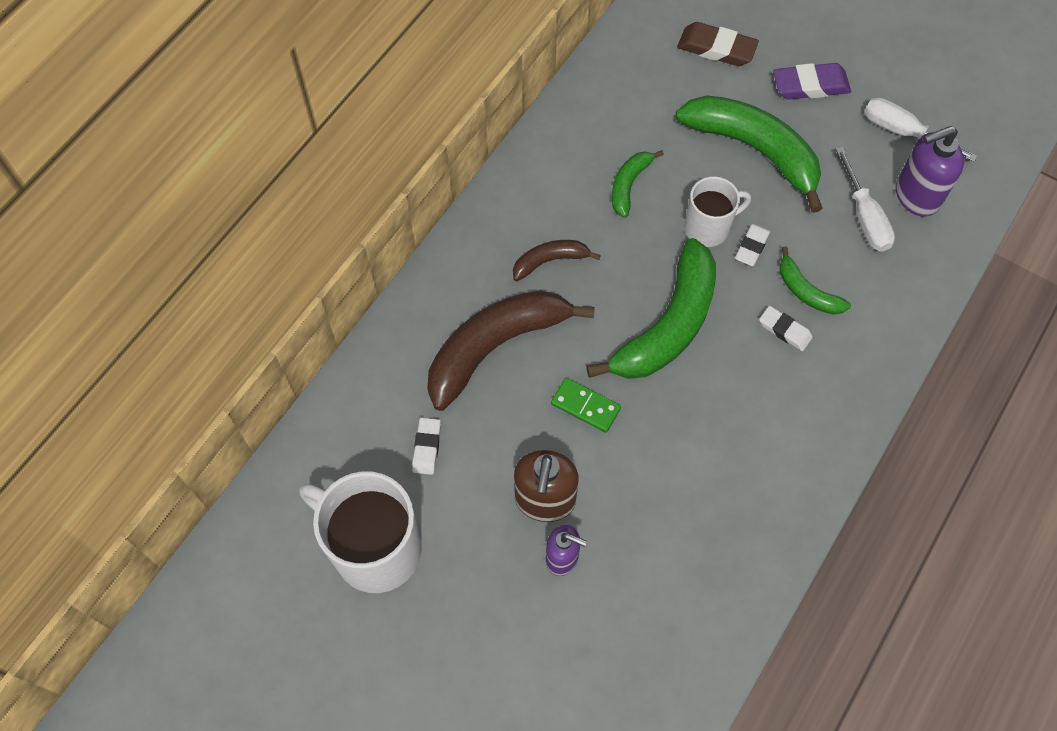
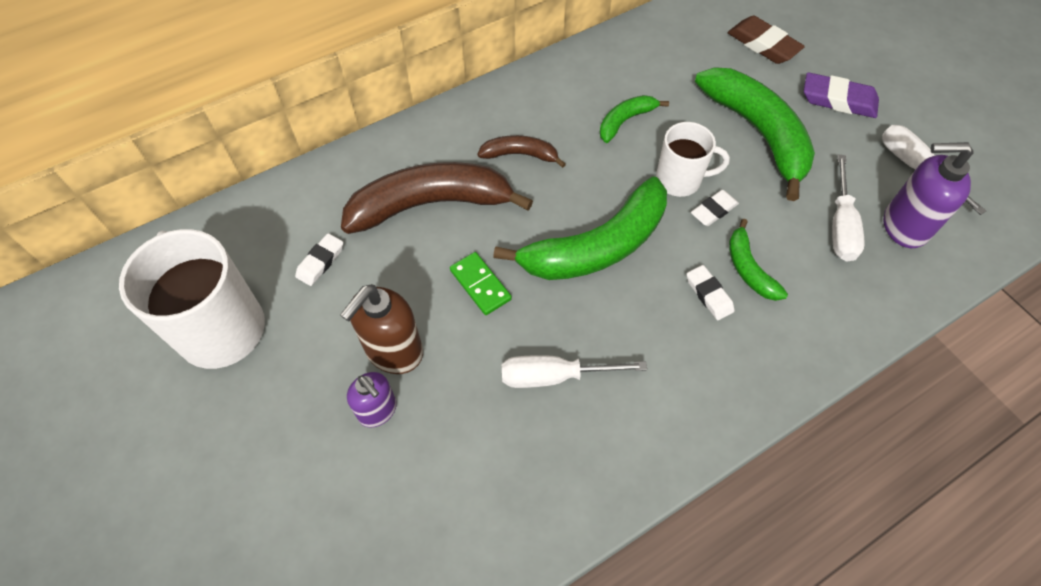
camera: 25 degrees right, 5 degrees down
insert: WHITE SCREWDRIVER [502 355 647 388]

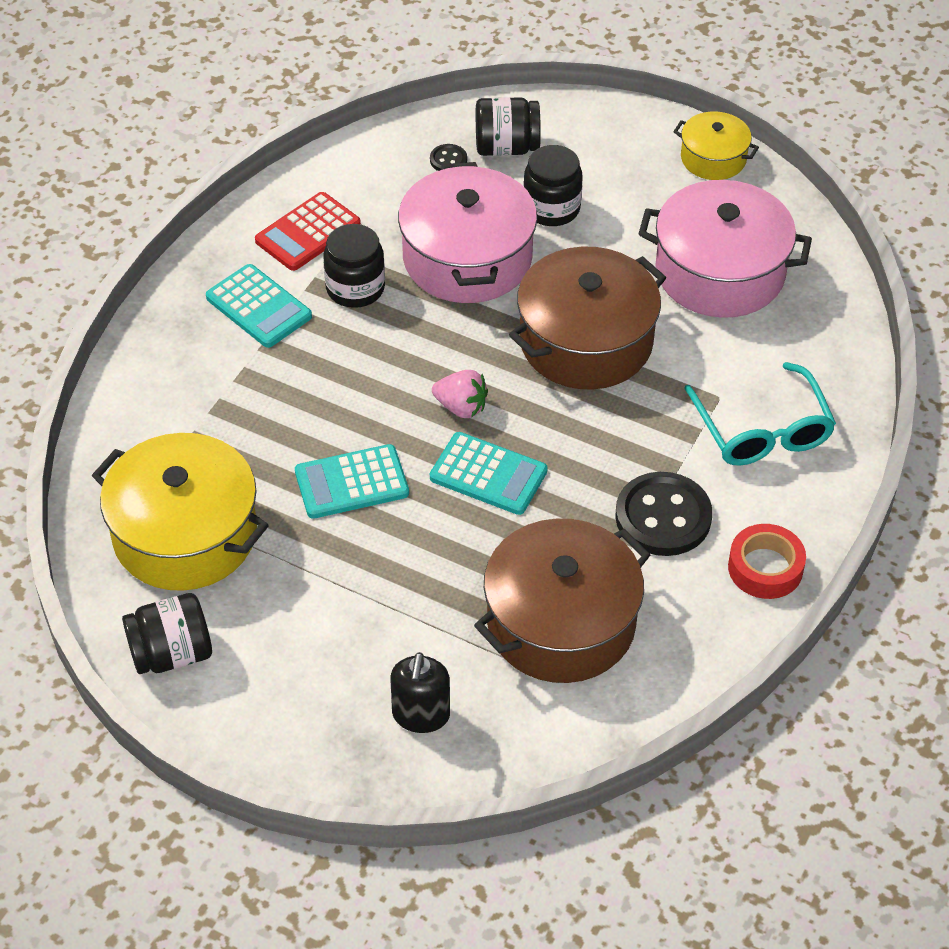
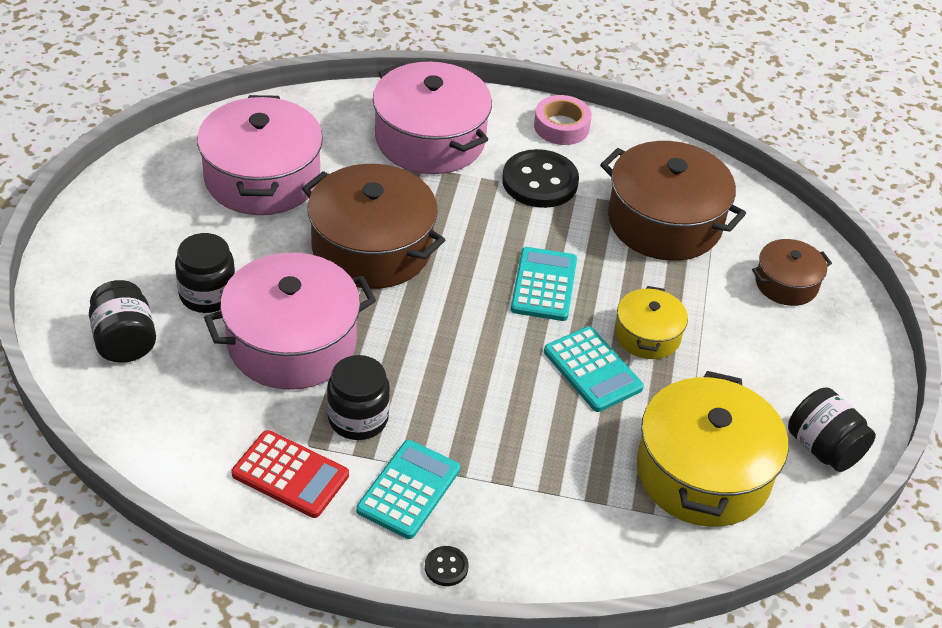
camera: 110 degrees left, 5 degrees down
delete: PINK STRAWBERRY [432 370 488 418]
move: BLACK BUTTON [430 144 467 171] to [425 546 469 586]; YELLOW POT [673 112 759 180] to [615 286 688 359]
replace: TURQUOISE GLASSES [684 362 836 466] to PINK POT [373 62 492 174]; BLACK SOAP DISPENSER [390 652 450 733] to BROWN POT [752 239 832 306]
recolor: RED TAPE [728 524 806 599] to PINK TAPE [534 95 592 145]

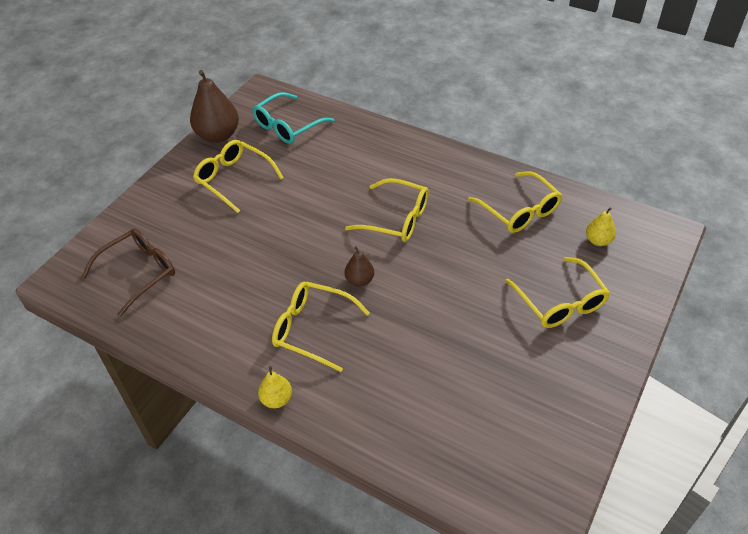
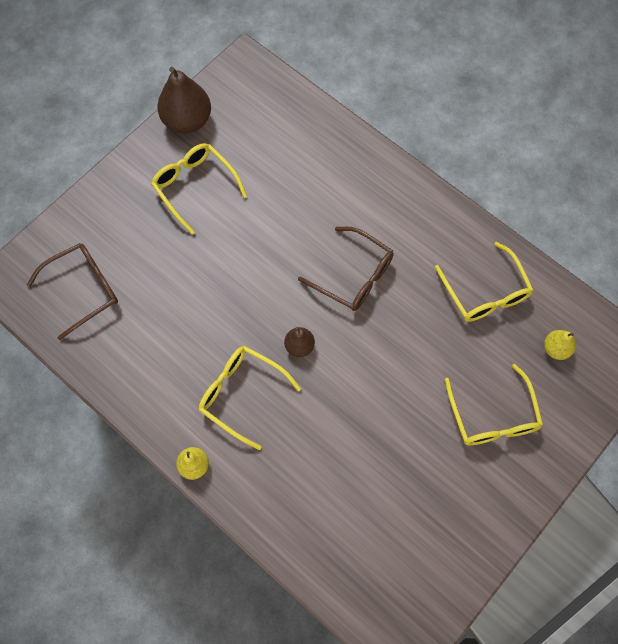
camera: 10 degrees right, 20 degrees up
delete: TURQUOISE GLASSES [252 92 334 144]
recolor: YELLOW GLASSES [345 178 429 242] to BROWN GLASSES [298 227 394 311]

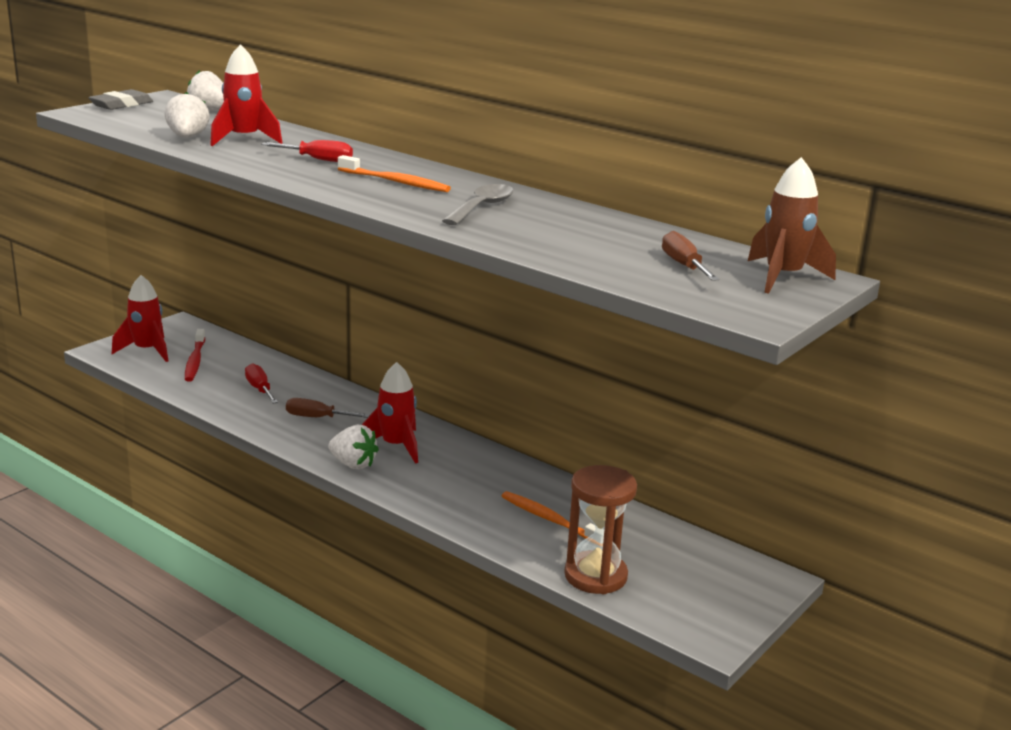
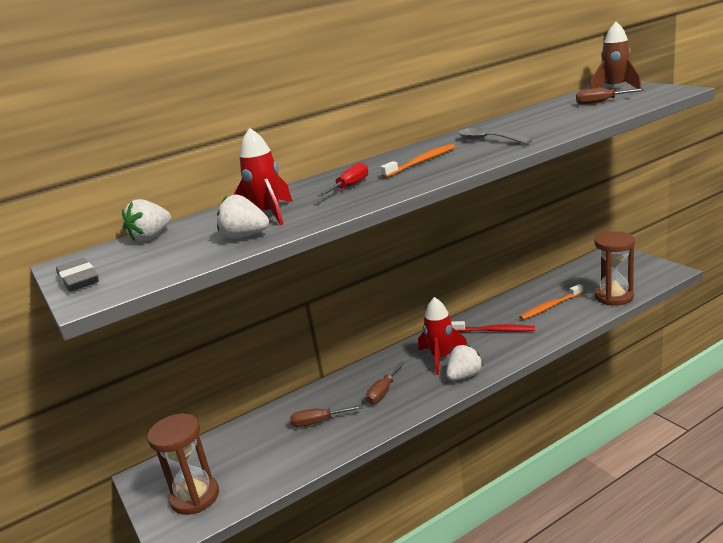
camera: 65 degrees left, 0 degrees up
move: RED TOOTHBRUSH [185 329 205 382] to [451 321 535 332]
replace: RED ROCKET [112 275 169 362] to BROWN HOURGLASS [147 414 219 515]
recolor: RED SCREWDRIVER [245 363 278 403] to BROWN SCREWDRIVER [290 405 363 427]

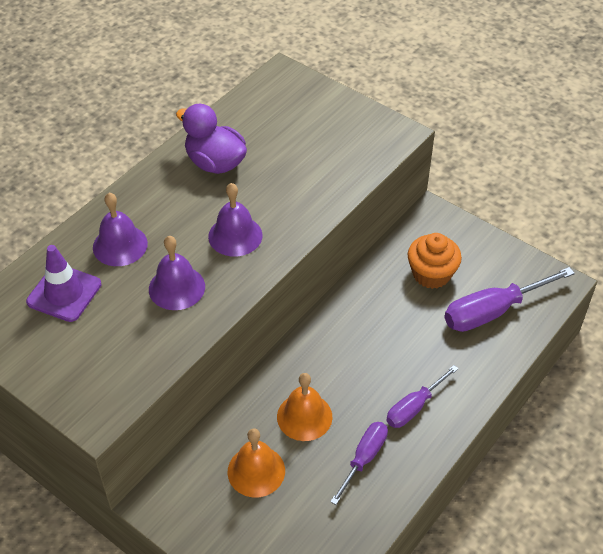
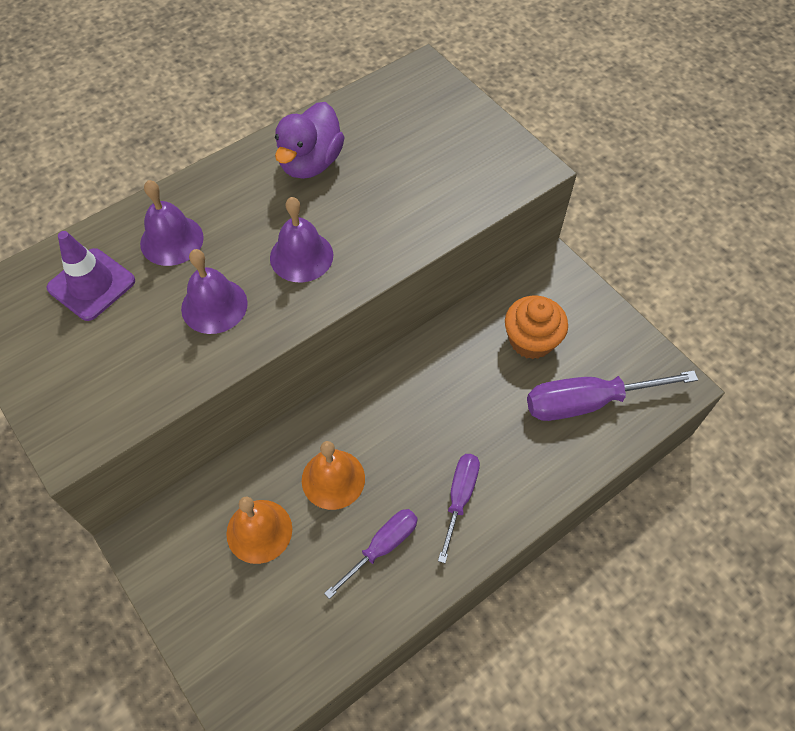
camera: 15 degrees right, 10 degrees up
rotate: PURPLE DUCK [176 104 247 174] = [275 102 344 179] 120 degrees counterclockwise; PURPLE SCREWDRIVER [386 365 459 428] = [438 454 480 563] 135 degrees clockwise

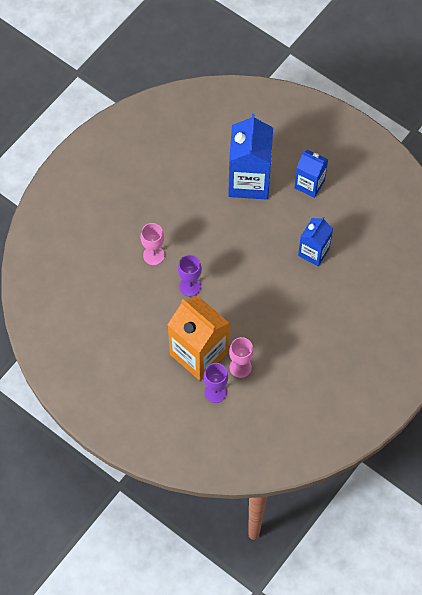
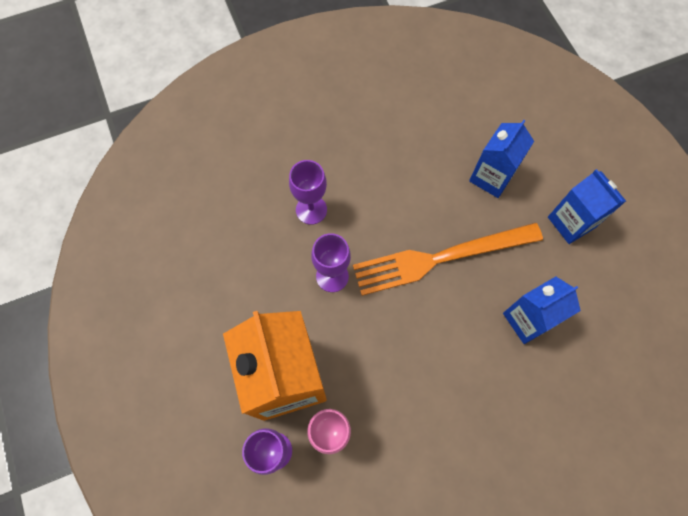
camera: 30 degrees right, 5 degrees up
insert: ORANGE FORK [353 223 543 296]
recolor: PINK GOBLET [140 223 165 265] to PURPLE GOBLET [289 160 327 225]
resize: BLUE CARTON [228 114 273 200] = [469 120 534 198] x0.58

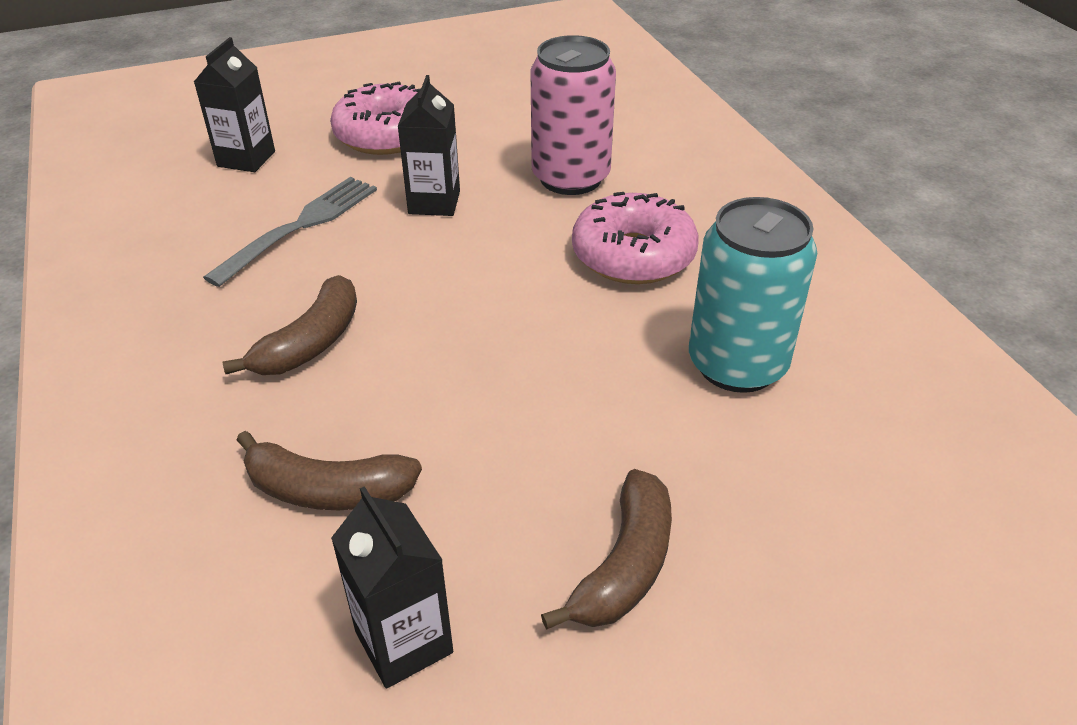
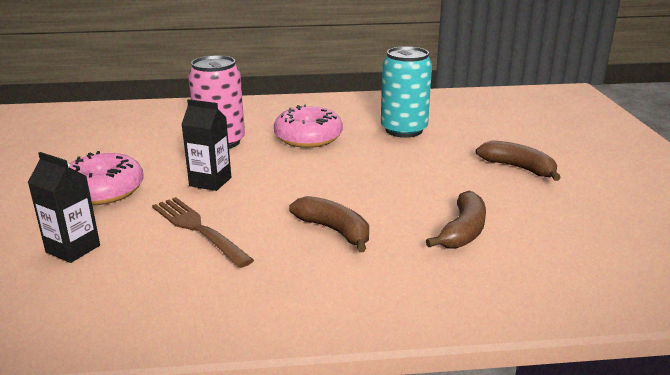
camera: 75 degrees left, 15 degrees down
delete: BLACK CARTON [331 486 453 689]
recolor: GREY FORK [203 177 377 287] to BROWN FORK [152 197 254 268]

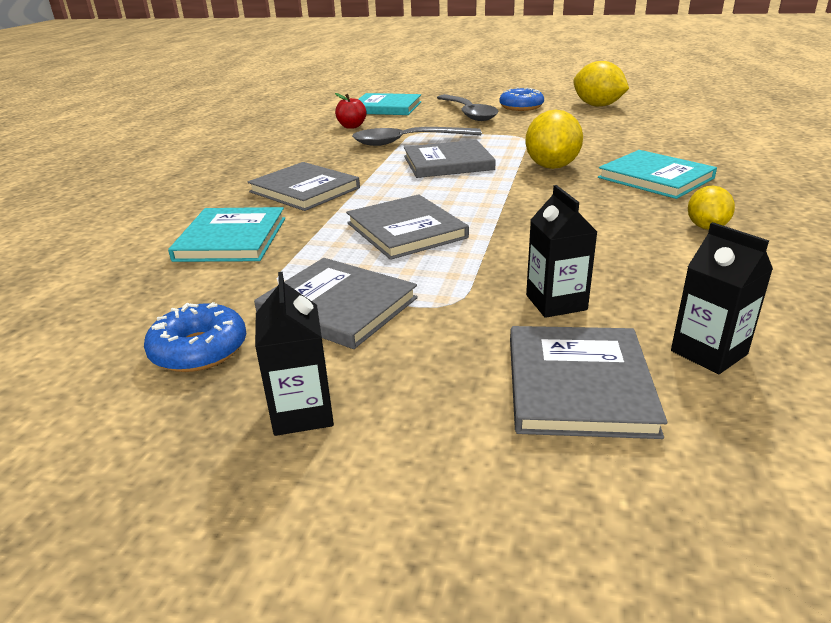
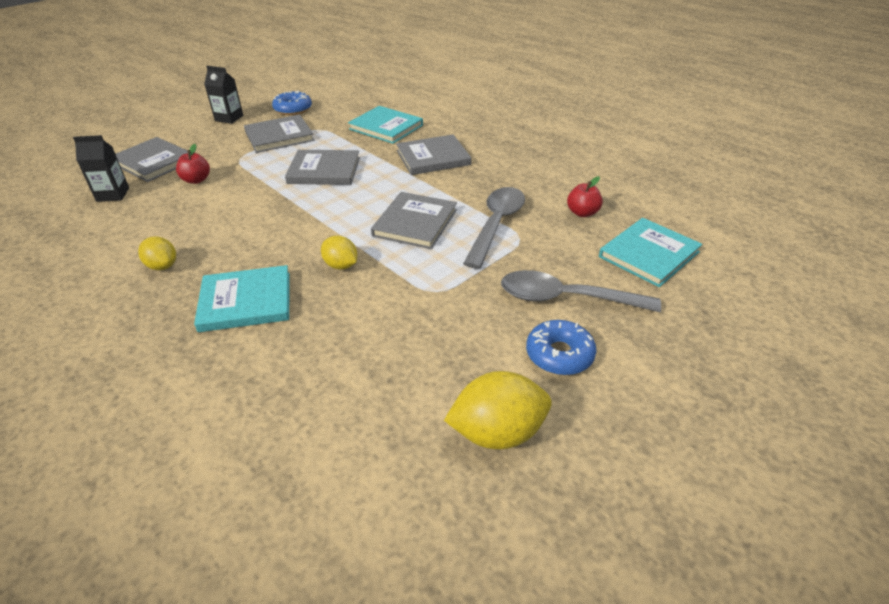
camera: 120 degrees right, 10 degrees up
replace: BLACK CARTON [526 185 597 318] to RED APPLE [176 144 210 184]
resize: YELLOW LEMON [525 110 583 169] = [321 236 357 270] x0.60

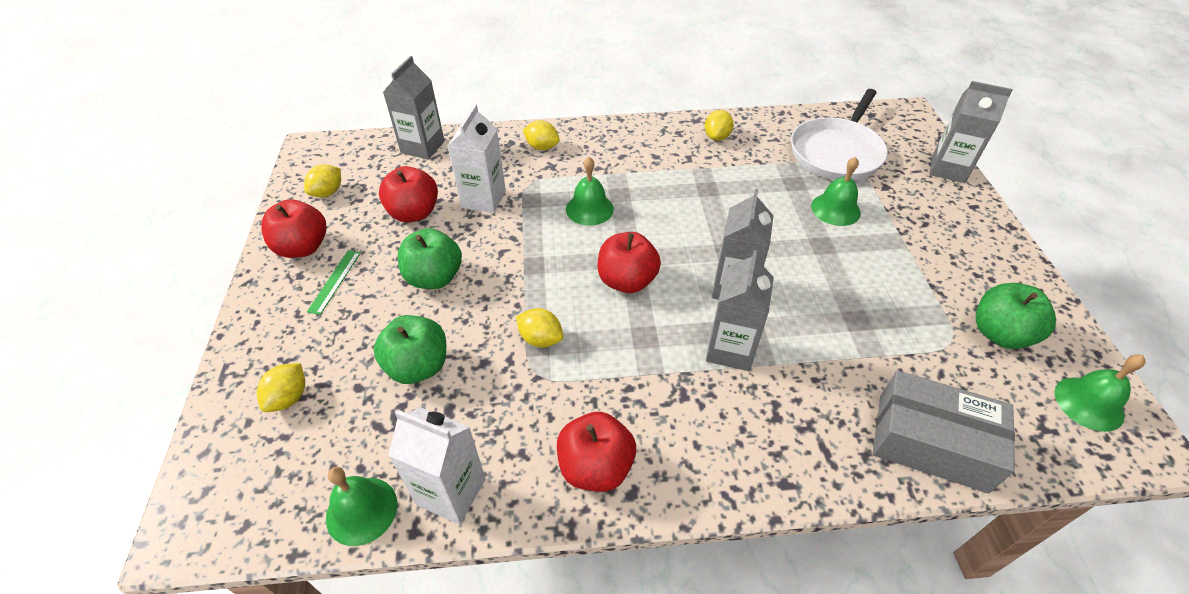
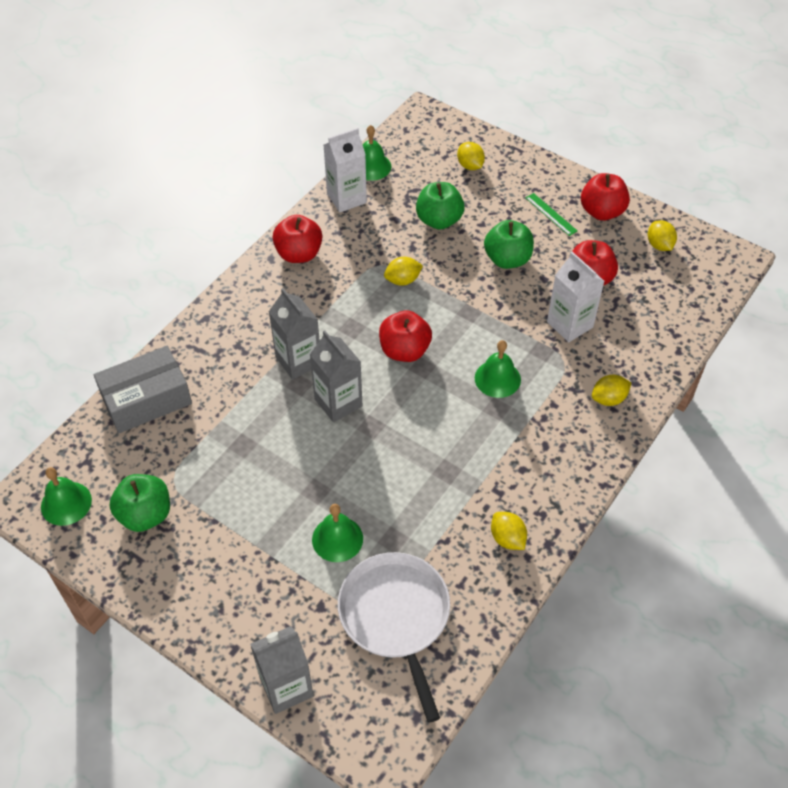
camera: 130 degrees right, 5 degrees up
delete: GREY CARTON [383 56 445 160]

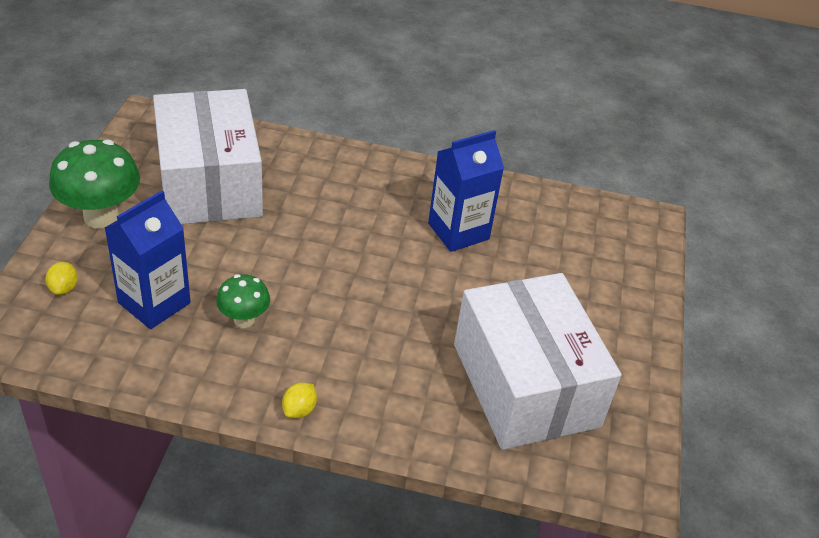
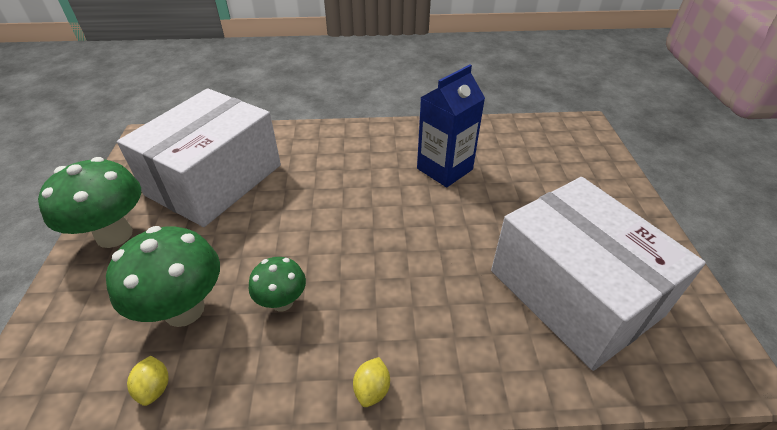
camera: 10 degrees left, 0 degrees up
move: YELLOW LEMON [45 262 78 295] to [127 356 168 406]
replace: BLUE CARTON [105 190 191 329] to GREEN MUSHROOM [106 226 220 327]
rotate: WHITE BOX [153 89 263 224] = [117 88 281 227] 60 degrees clockwise

